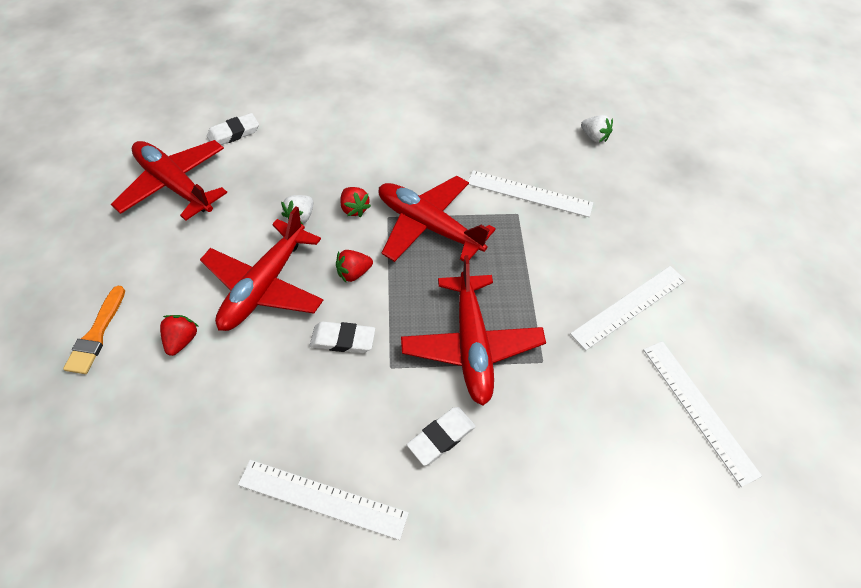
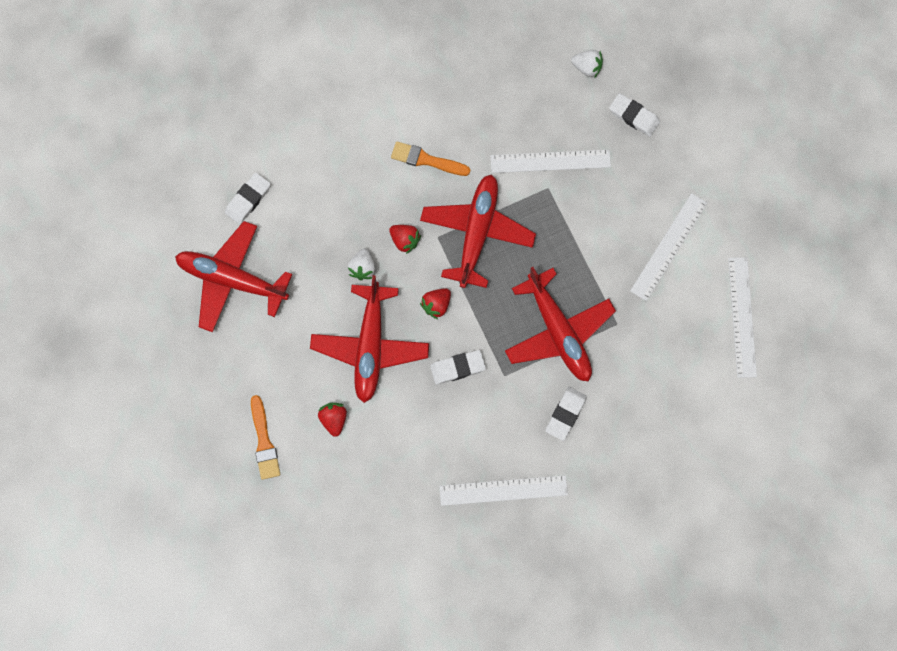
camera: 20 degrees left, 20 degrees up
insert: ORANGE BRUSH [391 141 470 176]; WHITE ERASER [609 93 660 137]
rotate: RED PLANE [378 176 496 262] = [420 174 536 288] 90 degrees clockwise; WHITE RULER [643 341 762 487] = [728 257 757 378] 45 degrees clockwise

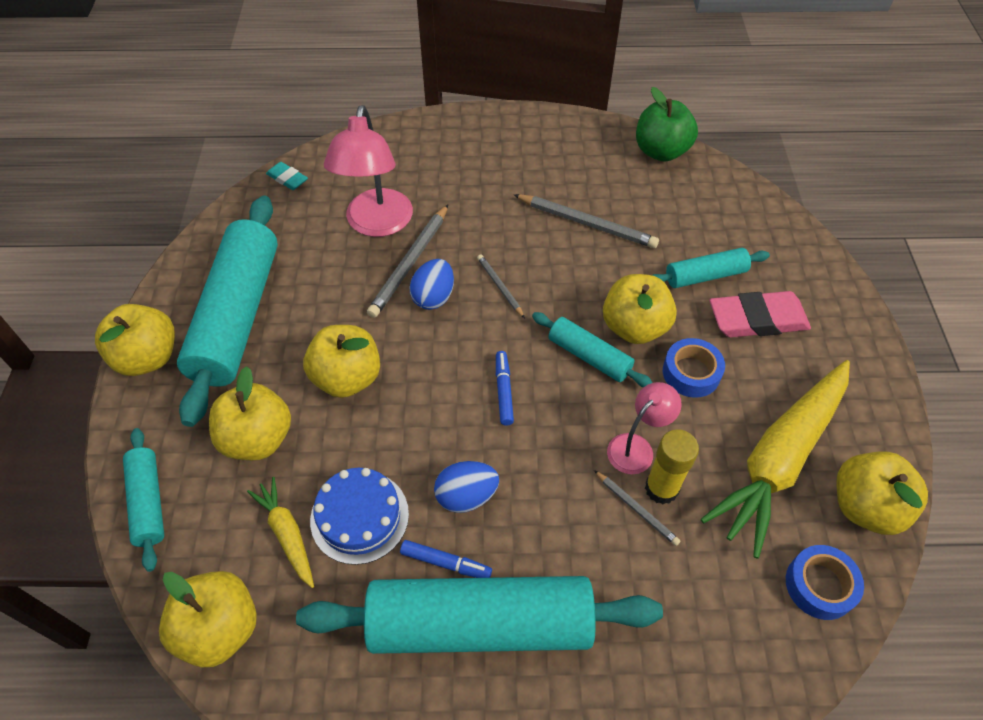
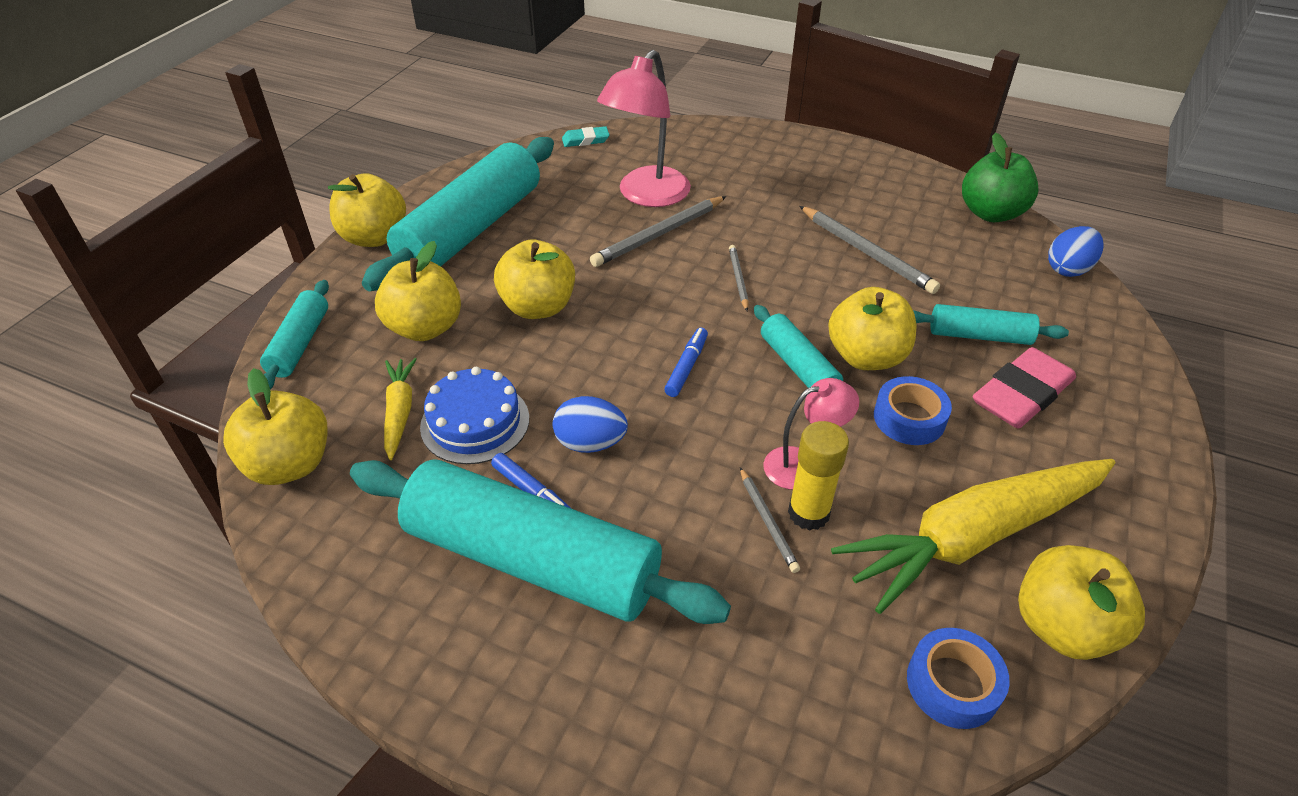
camera: 25 degrees right, 10 degrees down
move: BLUE EGG [409 259 454 310] to [1048 226 1104 277]
rotate: TURQUOISE ERASER [266 162 308 190] = [562 126 610 147] 75 degrees counterclockwise; PINK ERASER [710 291 811 338] = [973 347 1076 429] 60 degrees counterclockwise

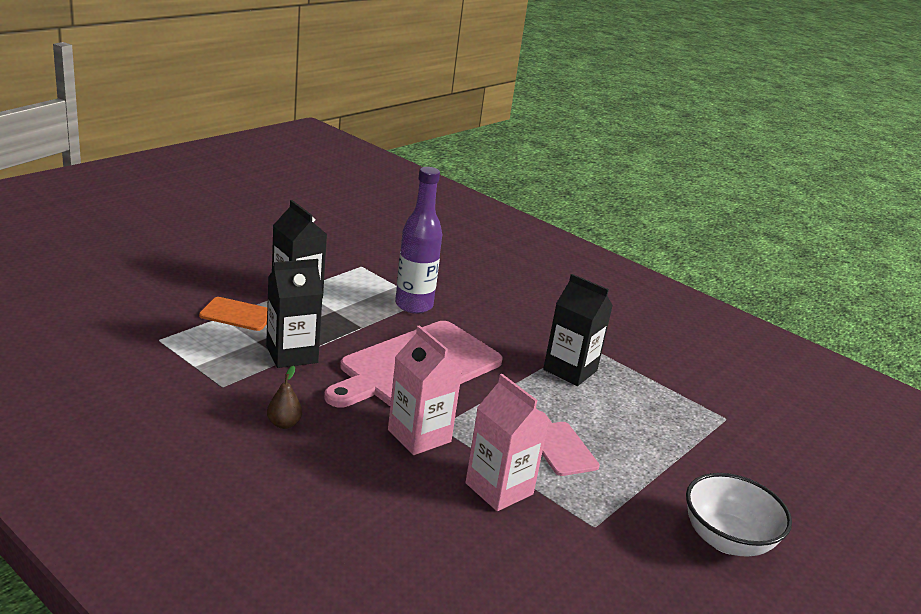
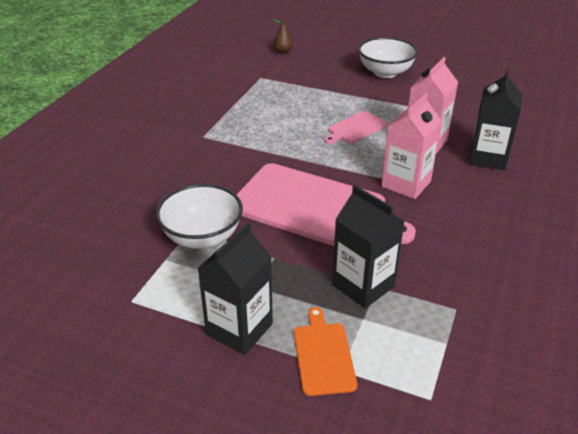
camera: 105 degrees left, 10 degrees up
move: BROWN PEAR [267 366 302 429] to [273 19 293 54]; BLACK CARTON [543 274 613 386] to [469 70 522 171]
replace: PURPLE BOTTLE [395 167 442 314] to WHITE BOWL [156 184 243 249]

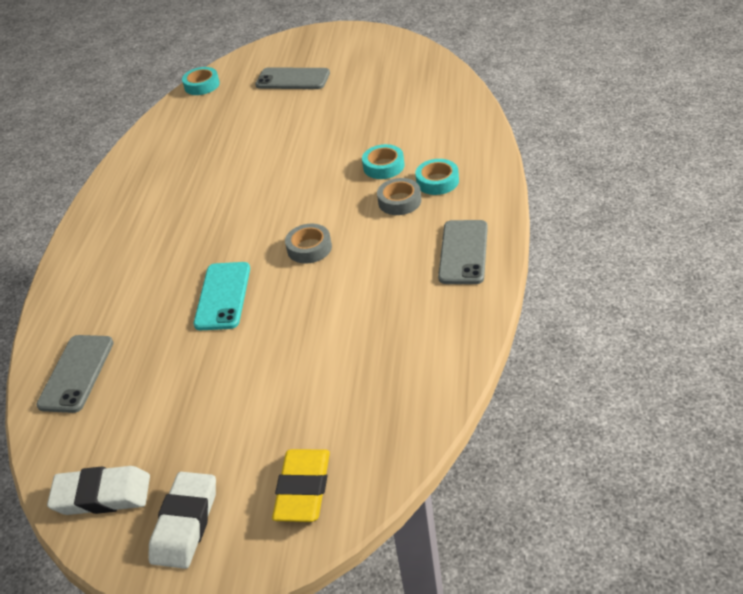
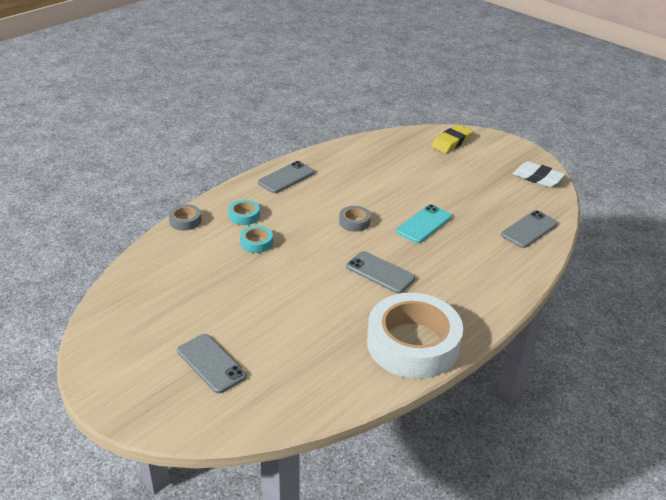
camera: 150 degrees left, 5 degrees down
delete: WHITE ERASER [149 472 216 569]; TURQUOISE TAPE [182 67 220 95]
insert: GREY PHONE [346 251 416 294]; WHITE TAPE [367 293 463 379]
move: GREY TAPE [377 178 421 215] to [169 204 201 230]

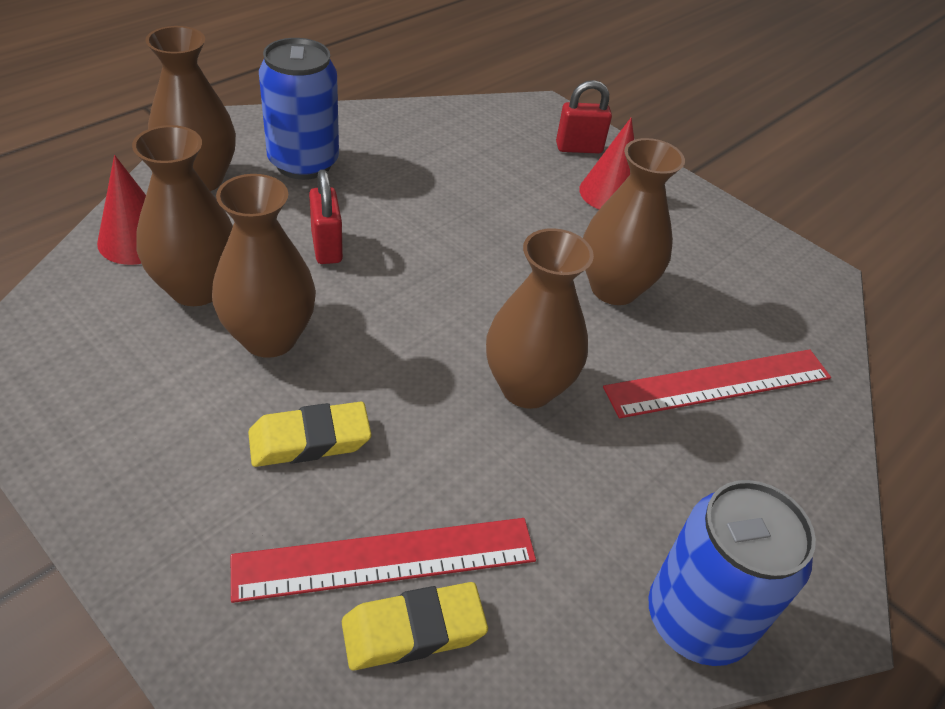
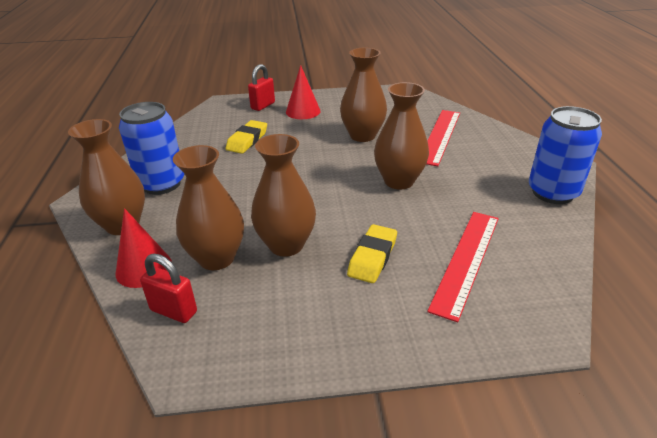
camera: 45 degrees left, 10 degrees down
move: RED PADLOCK [309 169 343 264] to [140 254 197 323]; YELLOW ERASER [342 582 488 671] to [226 120 267 154]

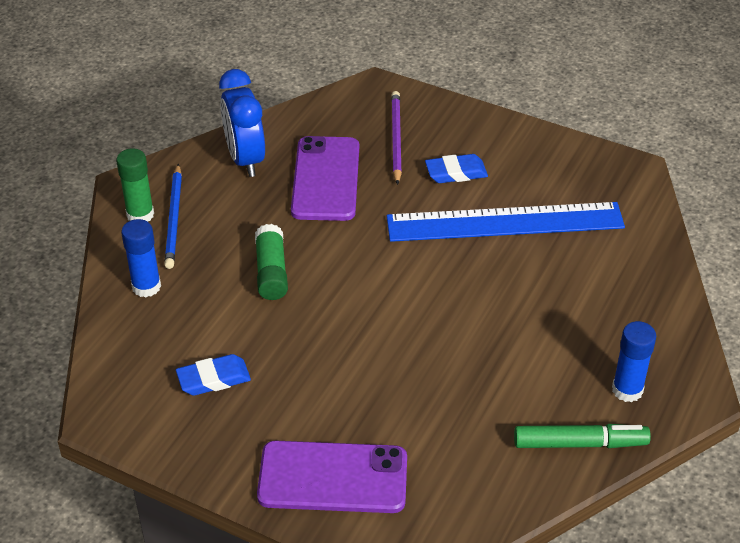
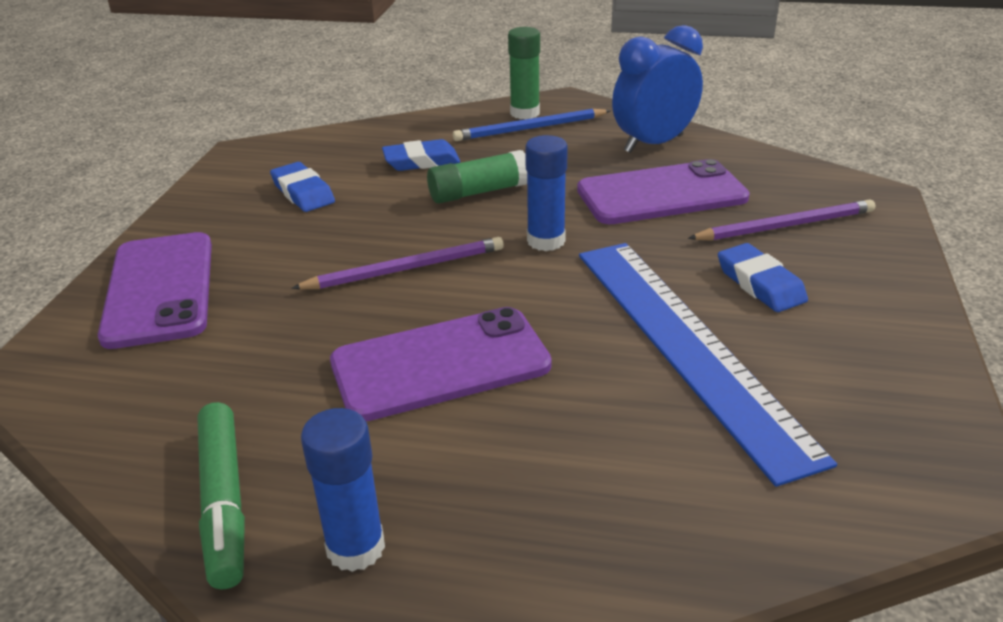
camera: 75 degrees right, 10 degrees down
insert: PURPLE PENCIL [291 237 504 289]; PURPLE PHONE [330 307 552 421]; BLUE ERASER [382 139 460 171]
move: BLUE GLUE STICK [121 219 161 297] to [525 135 568 251]

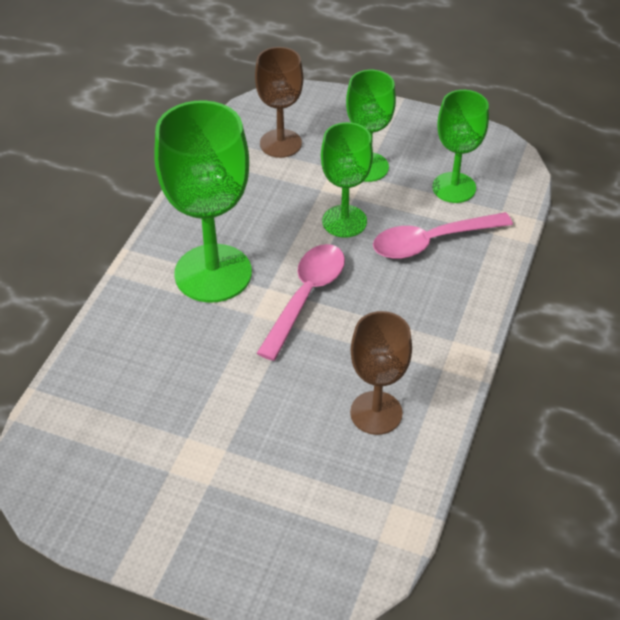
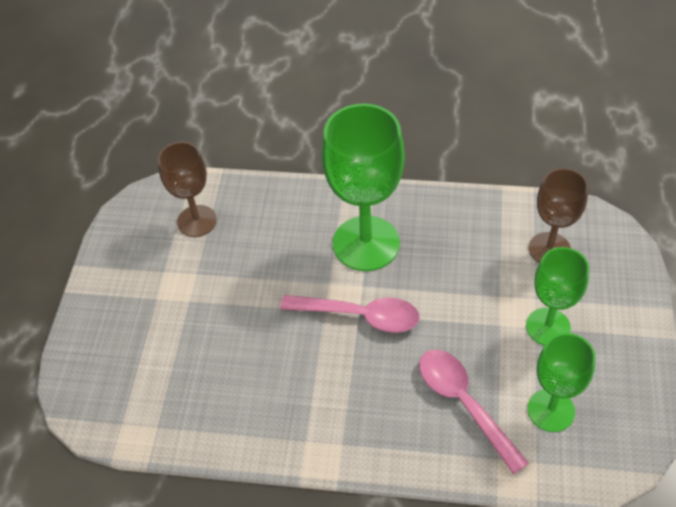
camera: 80 degrees right, 5 degrees up
delete: GREEN GOBLET [321 122 373 238]
move: BROWN GOBLET [350 311 412 435] to [158 142 217 237]

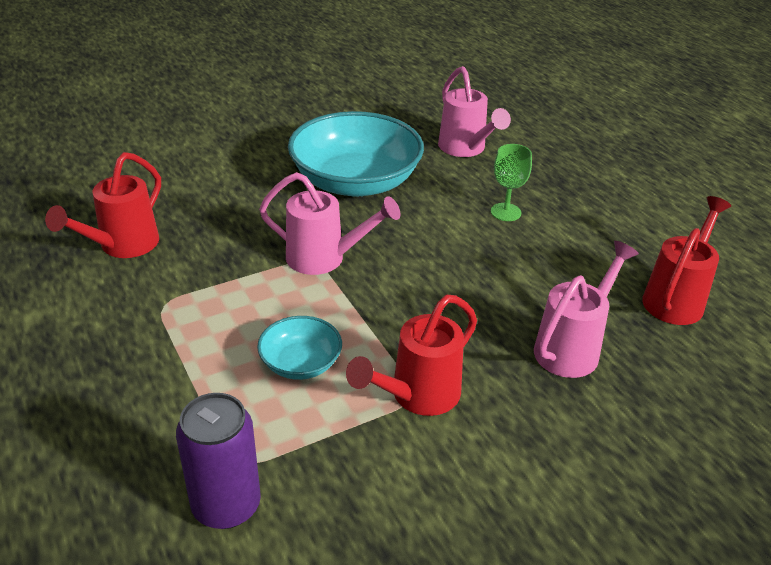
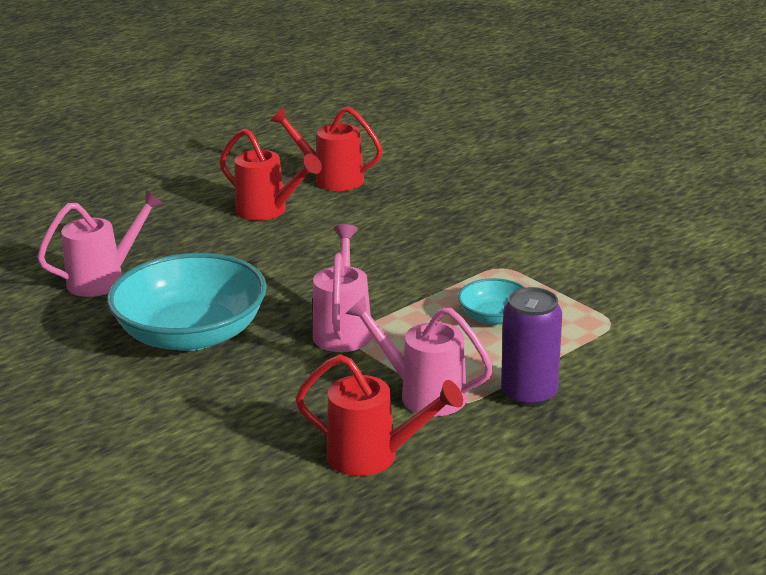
camera: 100 degrees left, 10 degrees down
delete: GREEN GOBLET [491 144 532 221]
move: RED WATERING CAN [346 295 477 416] to [220 128 322 221]; PINK WATERING CAN [534 241 639 378] to [346 296 493 416]; PURPLE CAN [176 393 261 529] to [501 287 562 407]

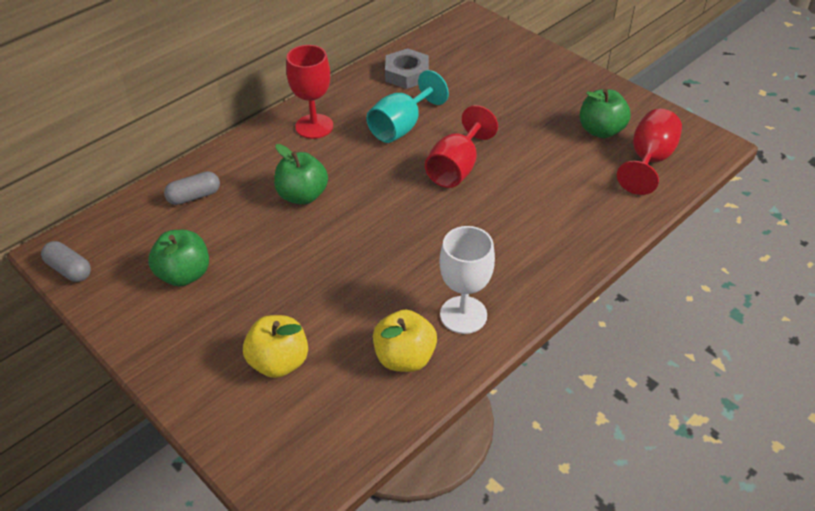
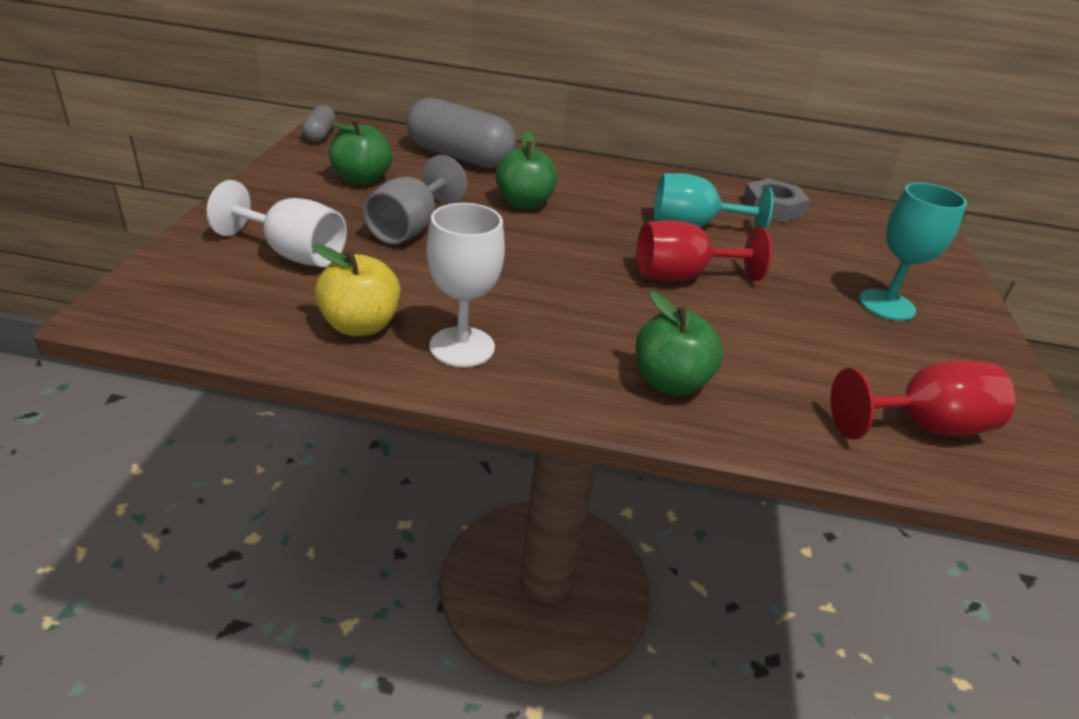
camera: 50 degrees right, 10 degrees down
delete: RED GOBLET [286 45 333 139]
insert: GREY GOBLET [363 155 468 244]; TURQUOISE GOBLET [859 183 967 321]
move: GREEN APPLE [580 89 631 138] to [635 291 723 395]
replace: YELLOW APPLE [243 315 308 378] to WHITE GOBLET [207 180 347 267]
resize: GREY CAPSULE [164 171 220 205] = [406 98 516 169] x2.03

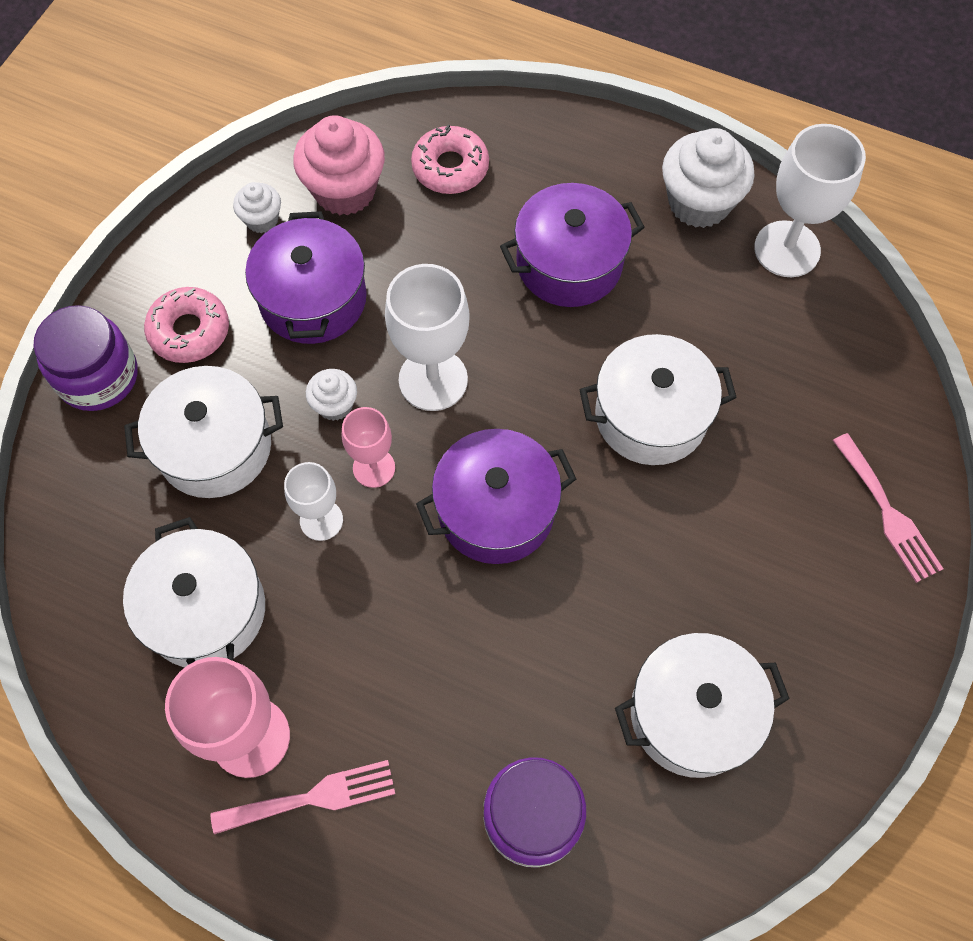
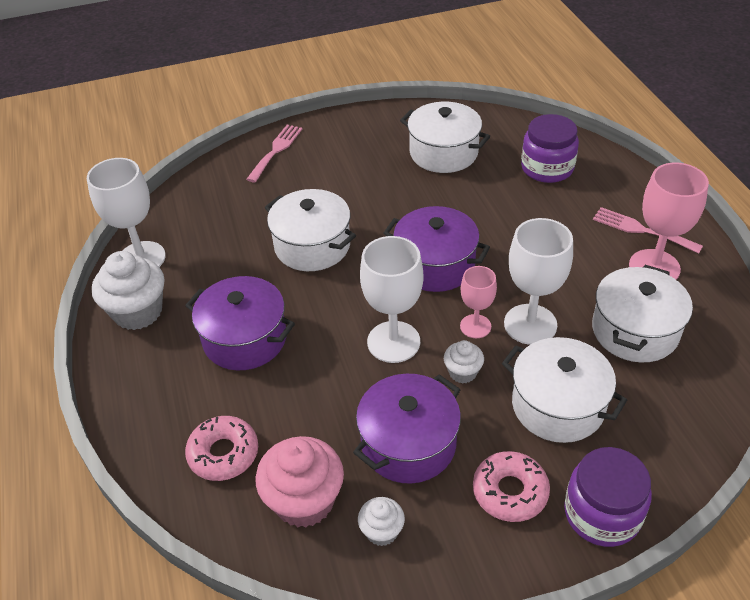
camera: 130 degrees left, 20 degrees down
resize: WHITE GOBLET [284 462 343 541] = [504 218 573 345] x1.69

